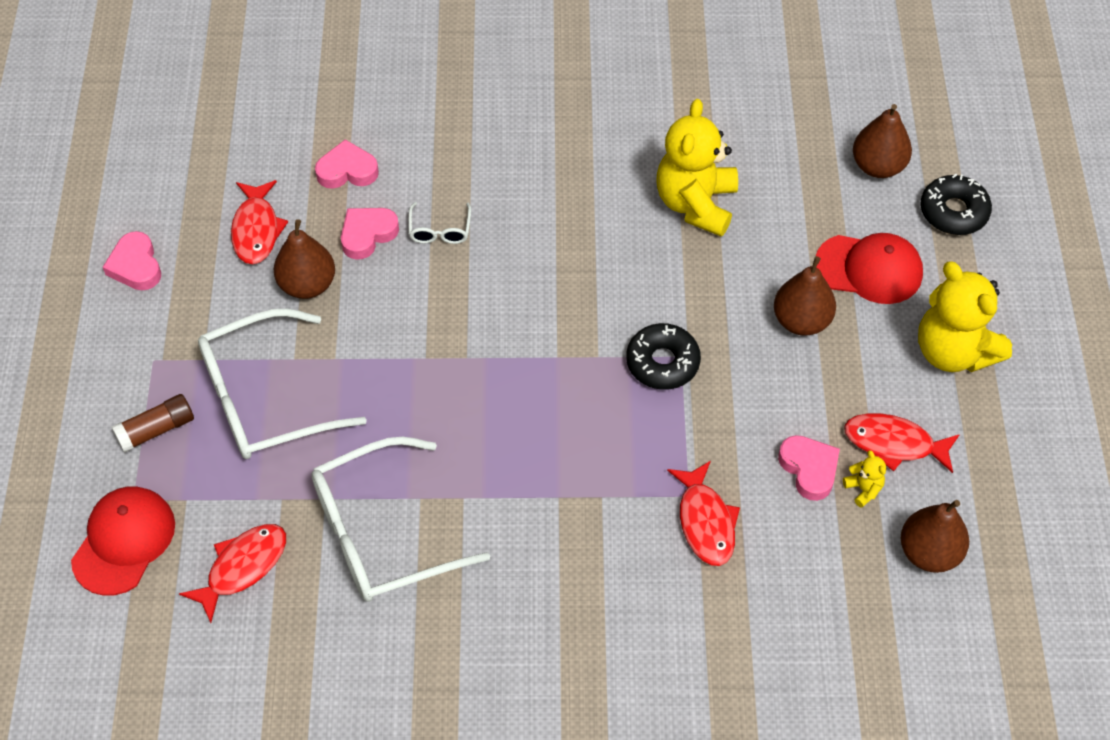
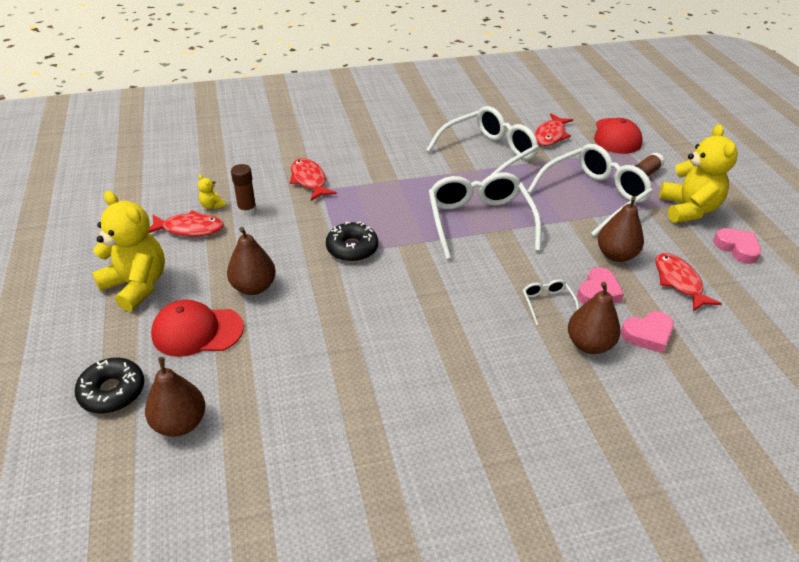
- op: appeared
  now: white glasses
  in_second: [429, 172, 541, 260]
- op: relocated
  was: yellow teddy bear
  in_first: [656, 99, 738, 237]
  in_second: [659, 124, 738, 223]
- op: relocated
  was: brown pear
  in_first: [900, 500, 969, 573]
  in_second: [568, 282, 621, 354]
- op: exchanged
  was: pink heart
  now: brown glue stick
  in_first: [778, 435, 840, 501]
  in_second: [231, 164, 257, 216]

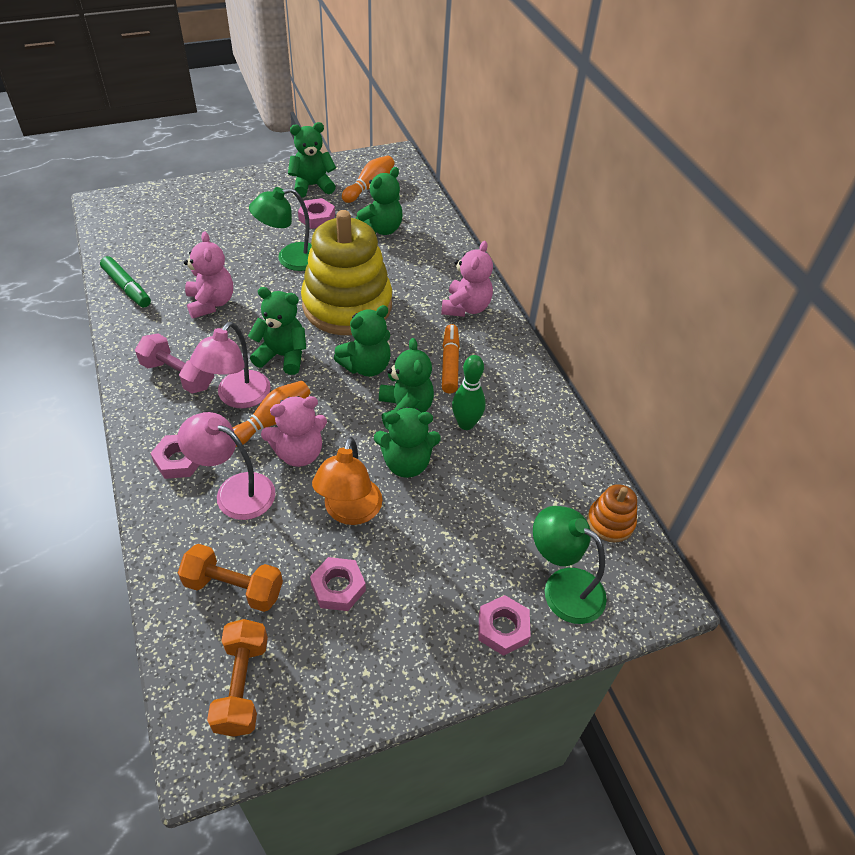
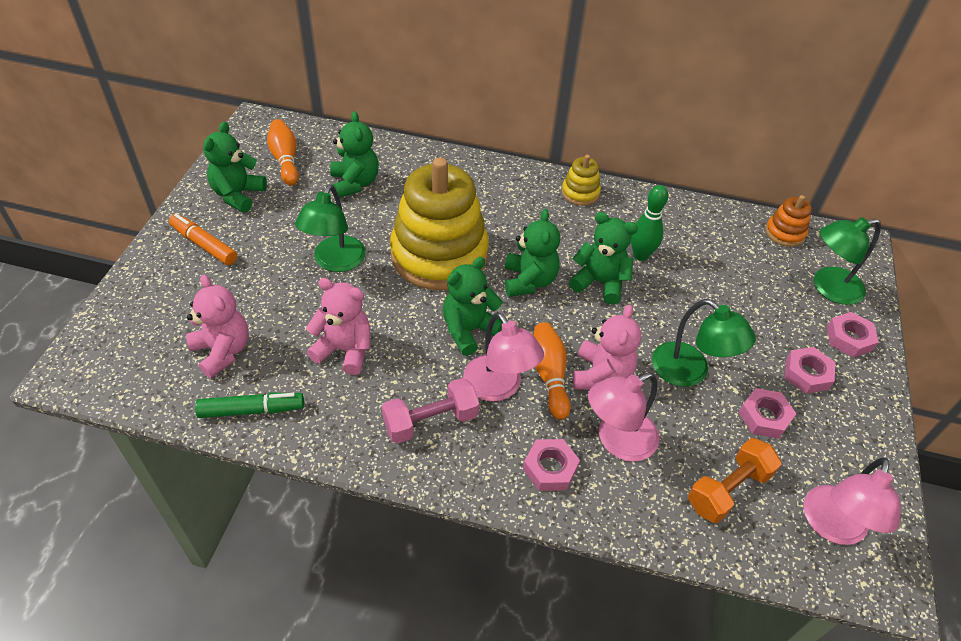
- op: missing
  was: green teddy bear
  in_first: [374, 407, 441, 478]
- op: appeared
  now: yellow stacking toy
  in_second: [562, 155, 601, 206]
- op: relocated
  was: pink nut
  in_first: [298, 198, 335, 229]
  in_second: [785, 347, 835, 394]
- op: relocated
  was: pink teddy bear
  in_first: [441, 241, 493, 317]
  in_second: [186, 274, 249, 378]
- op: relocated
  was: orange marker
  in_first: [442, 324, 460, 393]
  in_second: [169, 214, 238, 265]
- op: exchanged
  was: orange dumbbell
  now: pink lamp
  in_first: [207, 619, 268, 737]
  in_second: [803, 458, 901, 545]
- op: colour
  was: orange lamp
  now: green lamp
  in_first: [312, 437, 382, 525]
  in_second: [652, 299, 756, 387]

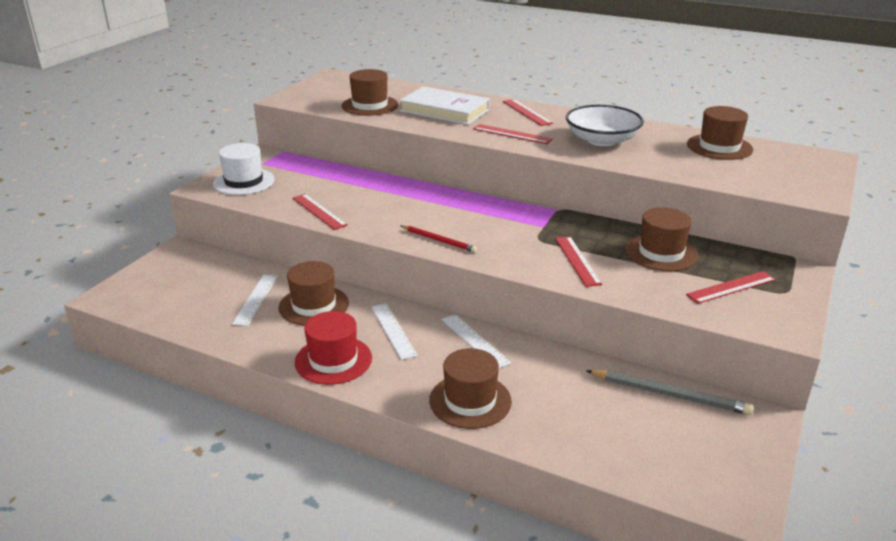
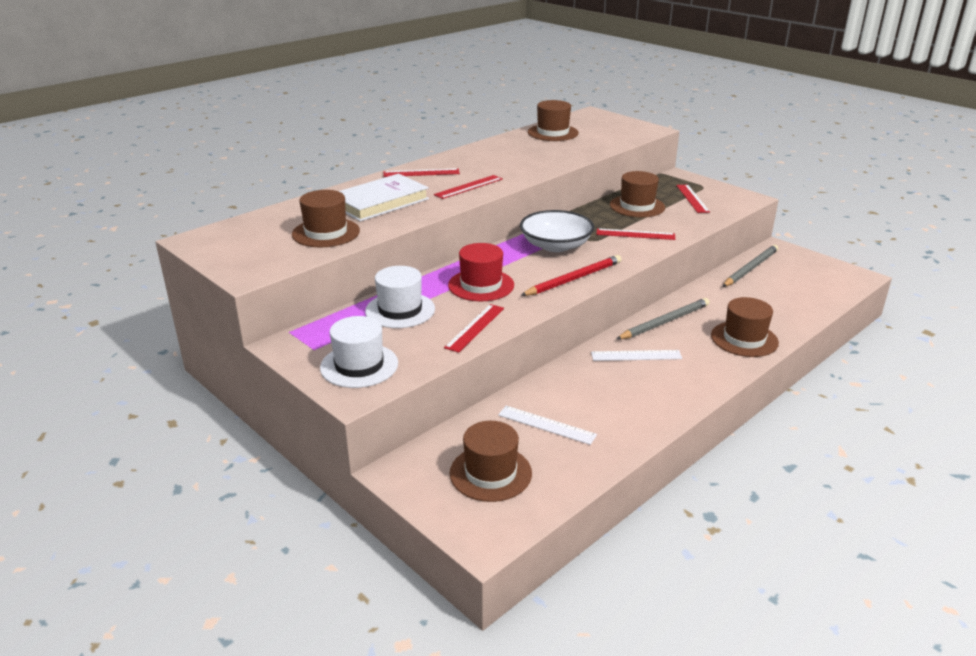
- op: appeared
  now: white hat
  in_second: [365, 266, 435, 328]
- op: relocated
  was: brown hat
  in_first: [279, 261, 349, 325]
  in_second: [450, 421, 532, 502]
- op: relocated
  was: red hat
  in_first: [295, 311, 372, 385]
  in_second: [448, 243, 514, 301]
- op: relocated
  was: white bowl
  in_first: [566, 105, 644, 146]
  in_second: [520, 210, 594, 252]
- op: exchanged
  was: white ruler
  now: grey pencil
  in_first: [442, 314, 511, 368]
  in_second: [616, 298, 710, 340]
- op: spun
  was: red ruler
  in_first: [293, 194, 348, 230]
  in_second: [444, 304, 504, 353]
  clockwise: -45
- op: size
  was: red pencil
  in_first: [401, 225, 477, 252]
  in_second: [520, 255, 622, 296]
  ratio: 1.53

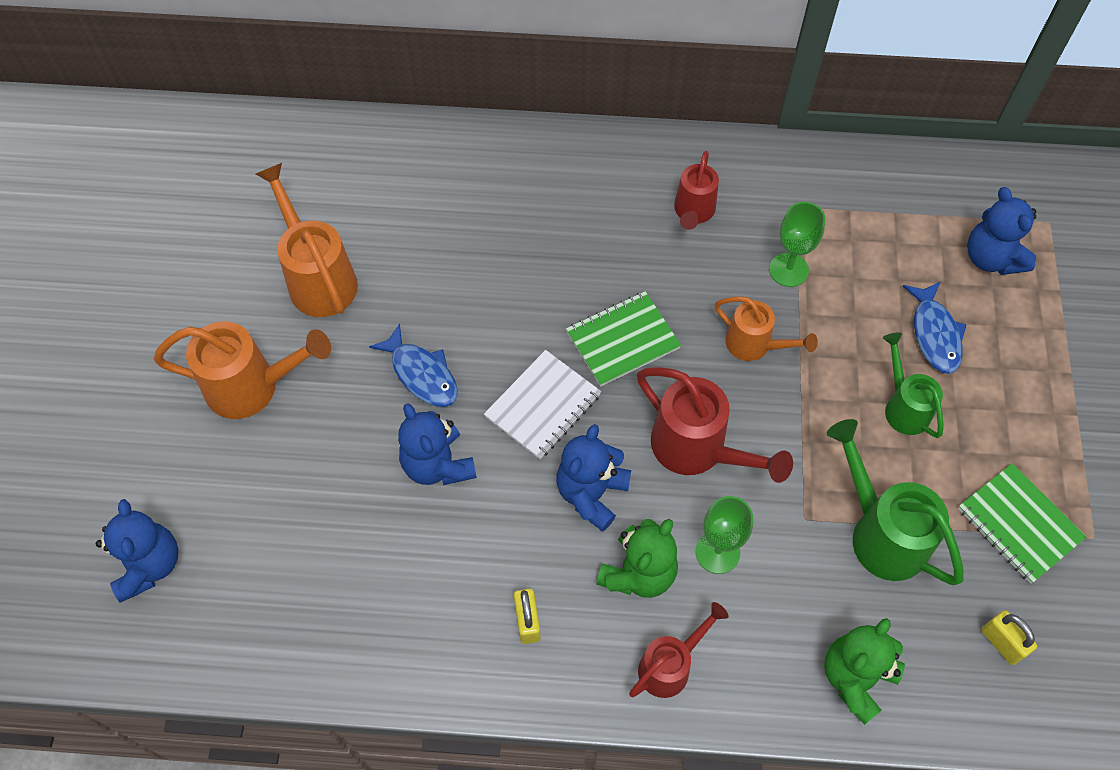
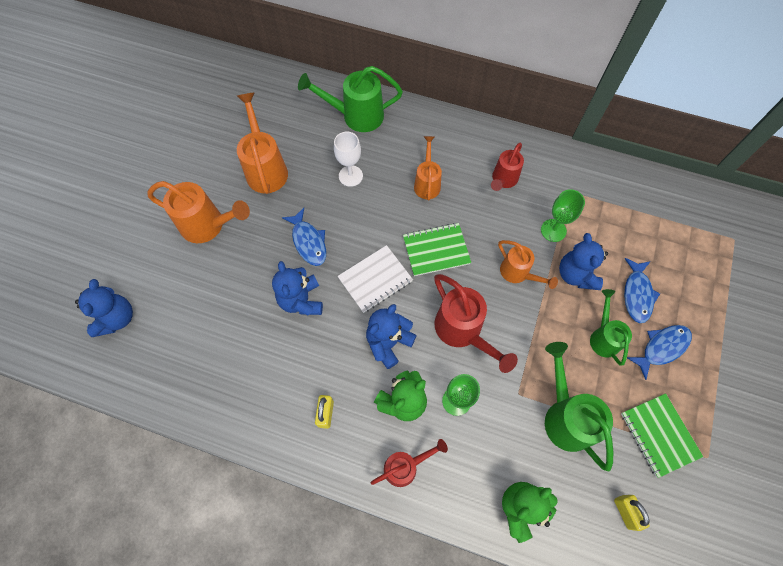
- op: appeared
  now: green watering can
  in_second: [298, 66, 403, 132]
- op: appeared
  now: white goblet
  in_second: [334, 132, 363, 187]
- op: appeared
  now: orange watering can
  in_second: [414, 136, 442, 201]
- op: appeared
  now: blue fish
  in_second: [627, 325, 692, 380]
- op: relocated
  was: blue teddy bear
  in_first: [967, 187, 1036, 275]
  in_second: [559, 233, 608, 290]

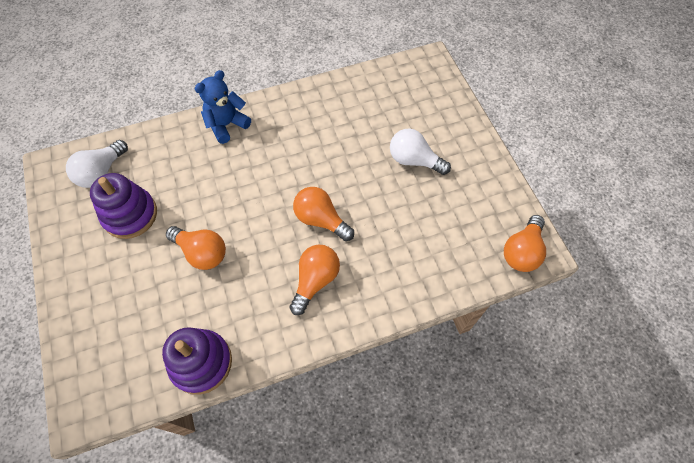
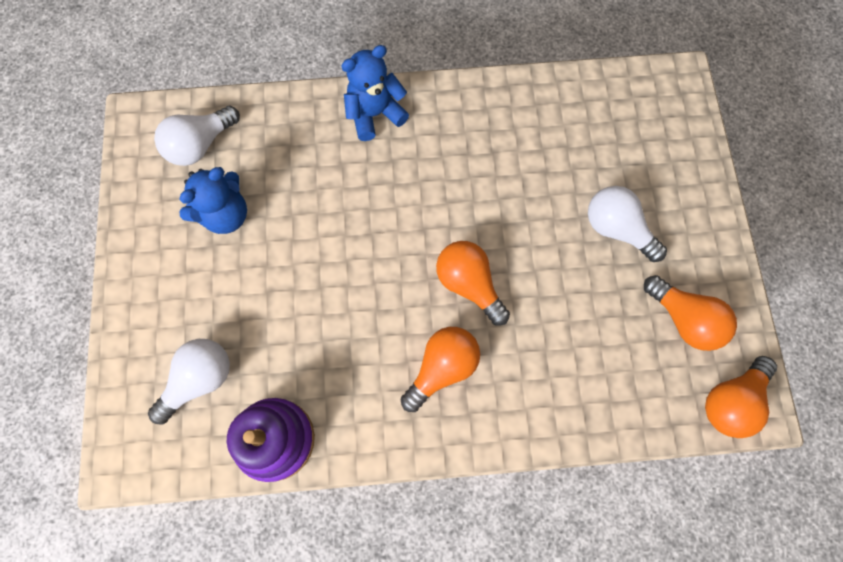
- op: appeared
  now: white light bulb
  in_second: [148, 339, 230, 424]
- op: relocated
  was: orange light bulb
  in_first: [166, 226, 226, 270]
  in_second: [644, 275, 737, 351]
- op: exchanged
  was: purple stacking toy
  now: blue teddy bear
  in_first: [90, 173, 157, 239]
  in_second: [179, 167, 247, 234]

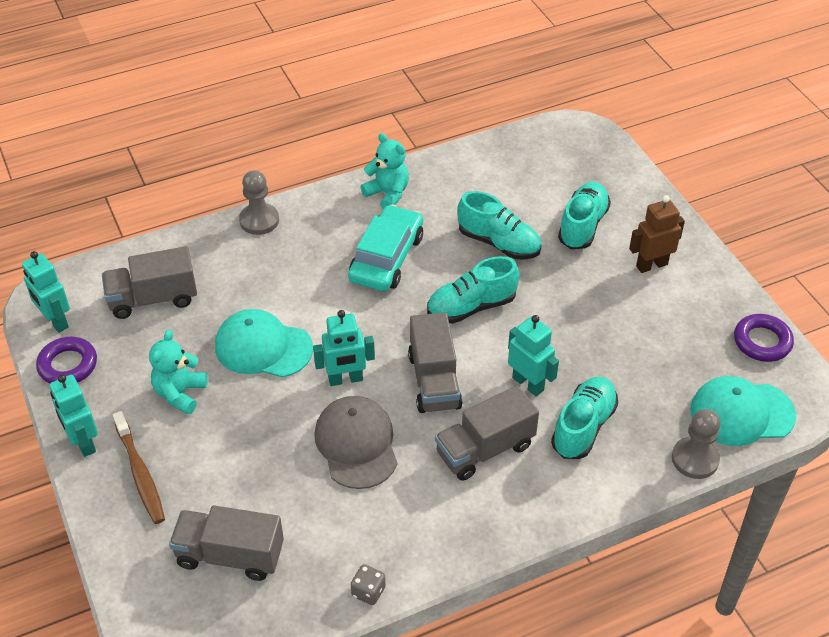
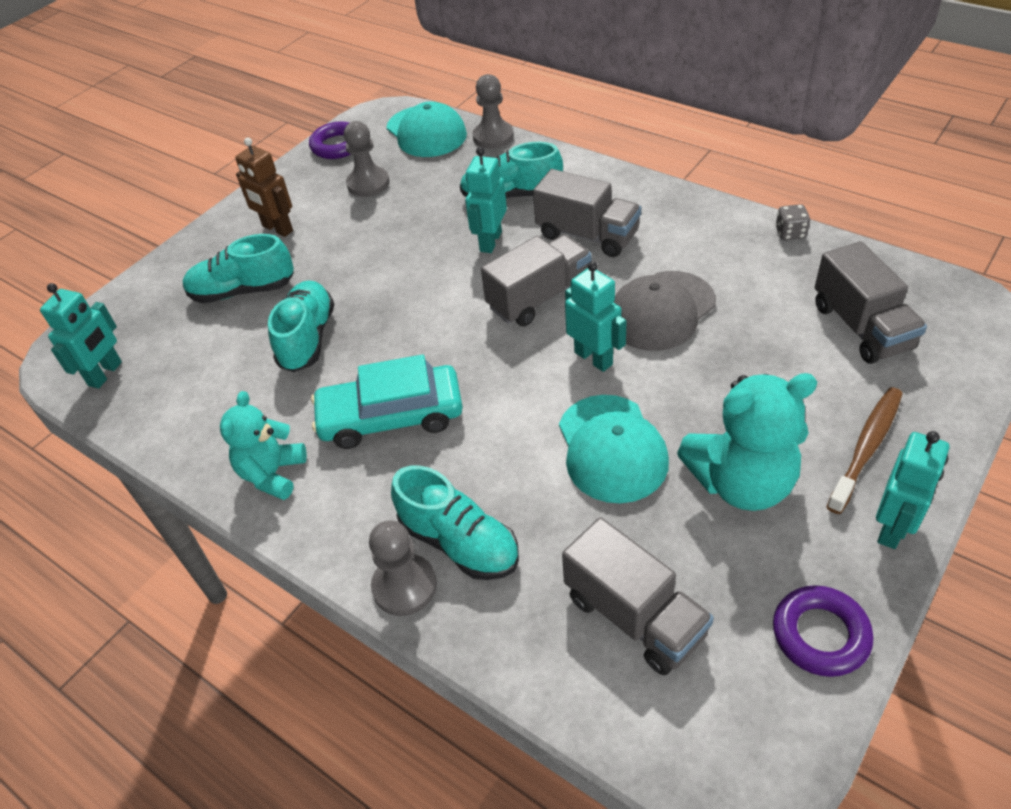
- op: appeared
  now: grey pawn
  in_second: [344, 121, 390, 197]
- op: relocated
  was: turquoise robot
  in_first: [22, 251, 70, 333]
  in_second: [40, 283, 122, 389]
- op: relocated
  was: turquoise shoe
  in_first: [427, 256, 520, 324]
  in_second: [391, 465, 519, 580]
- op: size
  was: turquoise teddy bear
  in_first: [149, 330, 208, 414]
  in_second: [677, 373, 817, 511]
  ratio: 1.55

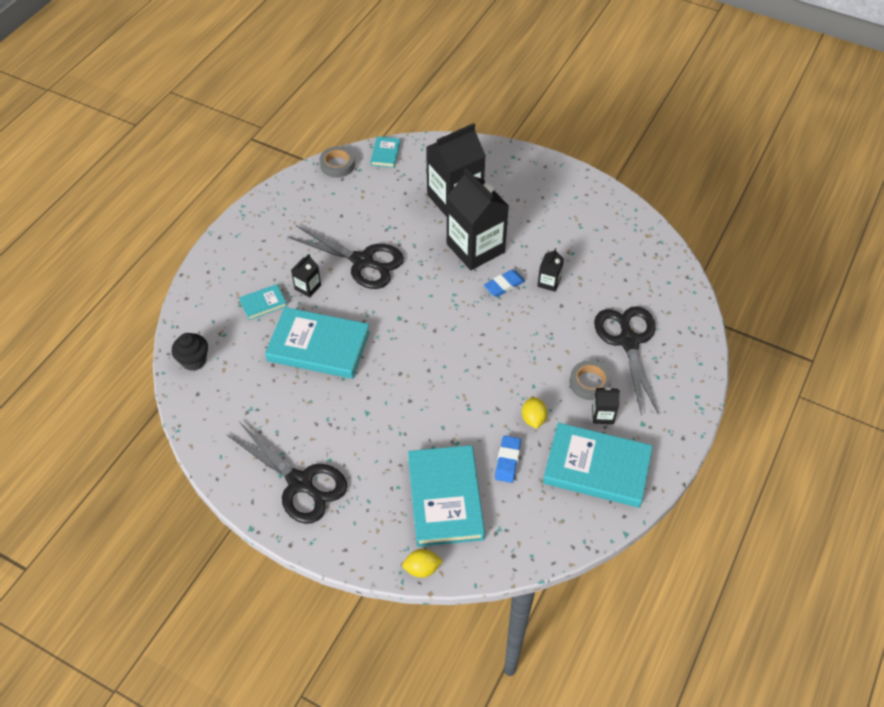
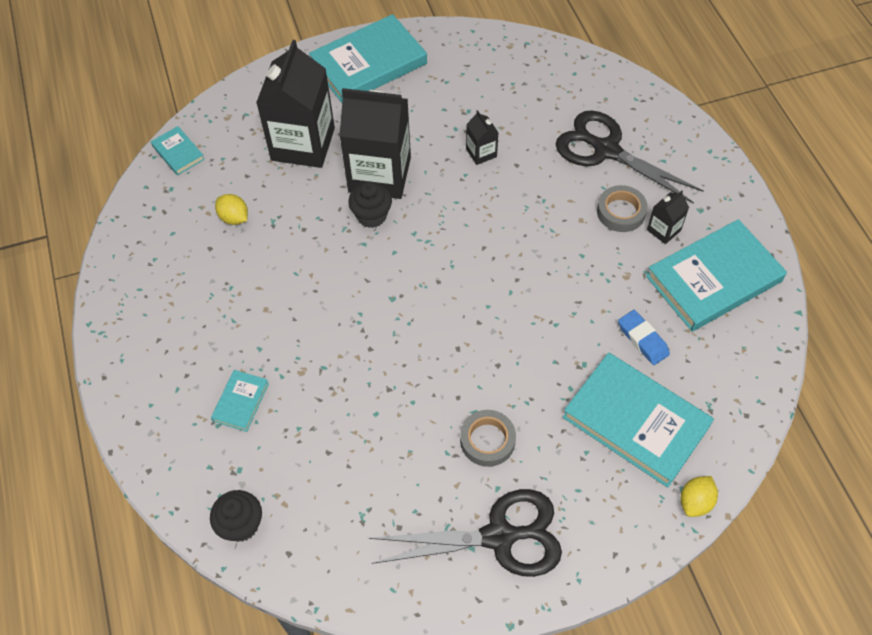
- op: missing
  was: black scissors
  in_first: [287, 225, 404, 289]
- op: missing
  was: black carton
  in_first: [291, 254, 321, 298]
- op: missing
  was: blue eraser
  in_first: [484, 269, 525, 297]
- op: appeared
  now: black cupcake
  in_second: [348, 181, 392, 228]
- op: relocated
  was: turquoise book
  in_first: [265, 307, 370, 379]
  in_second: [309, 14, 427, 103]
- op: relocated
  was: grey tape
  in_first: [320, 146, 355, 178]
  in_second: [460, 410, 516, 467]
- op: relocated
  was: yellow lemon
  in_first: [522, 397, 547, 429]
  in_second: [215, 194, 248, 225]

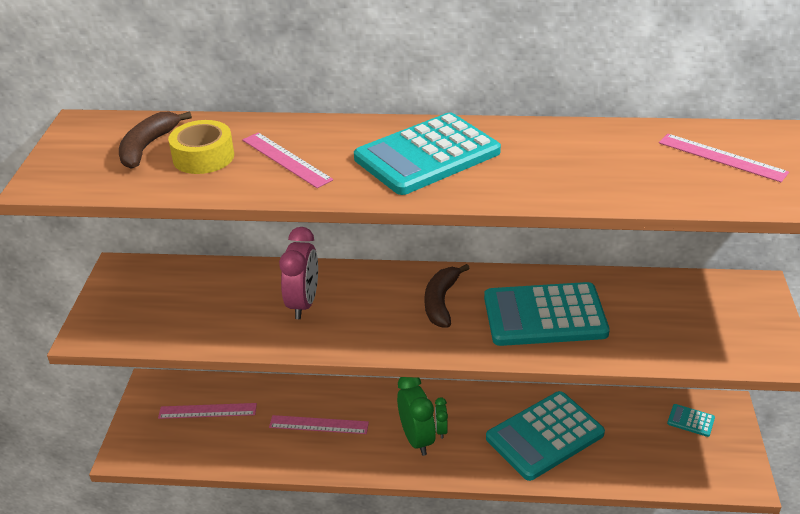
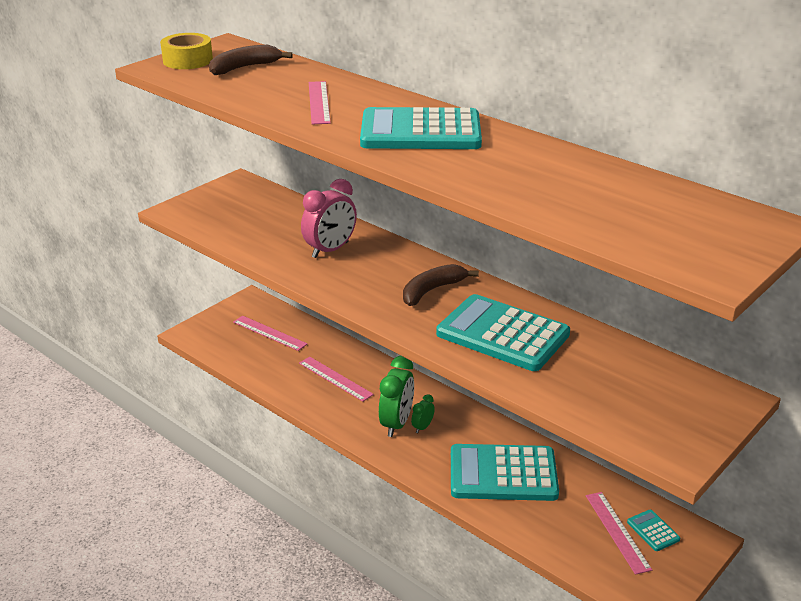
- op: relocated
  was: yellow tape
  in_first: [168, 120, 234, 174]
  in_second: [160, 33, 213, 69]
- op: relocated
  was: pink ruler
  in_first: [659, 134, 789, 182]
  in_second: [586, 492, 652, 575]

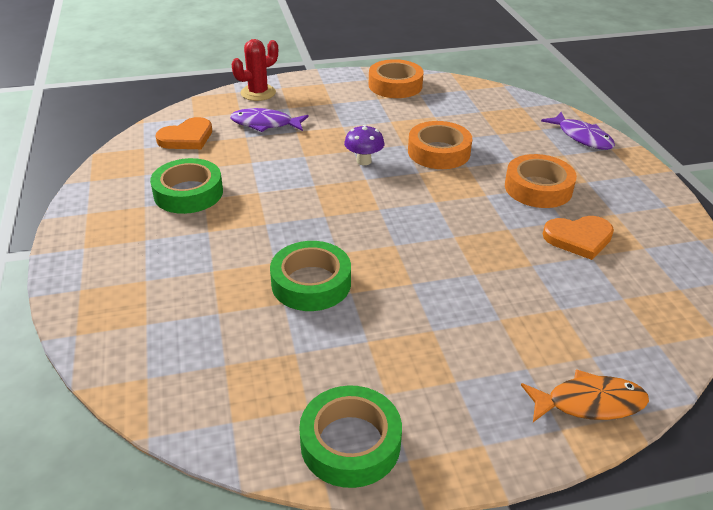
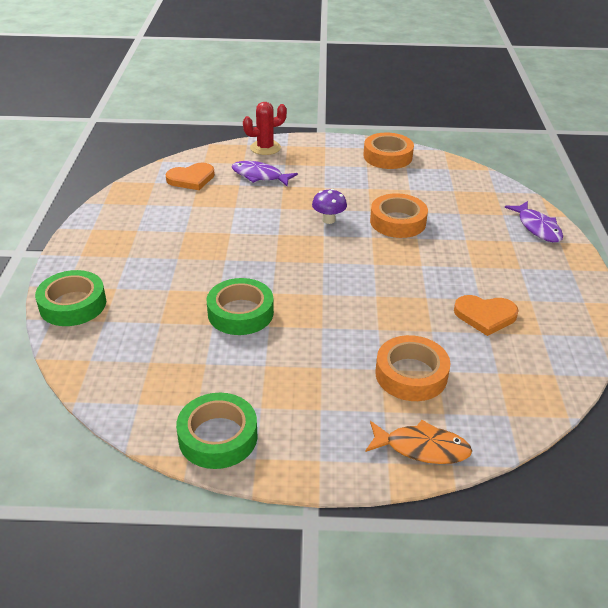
- op: relocated
  was: green tape
  in_first: [150, 158, 223, 214]
  in_second: [35, 270, 106, 326]
- op: relocated
  was: orange tape
  in_first: [505, 154, 577, 208]
  in_second: [375, 335, 450, 401]

